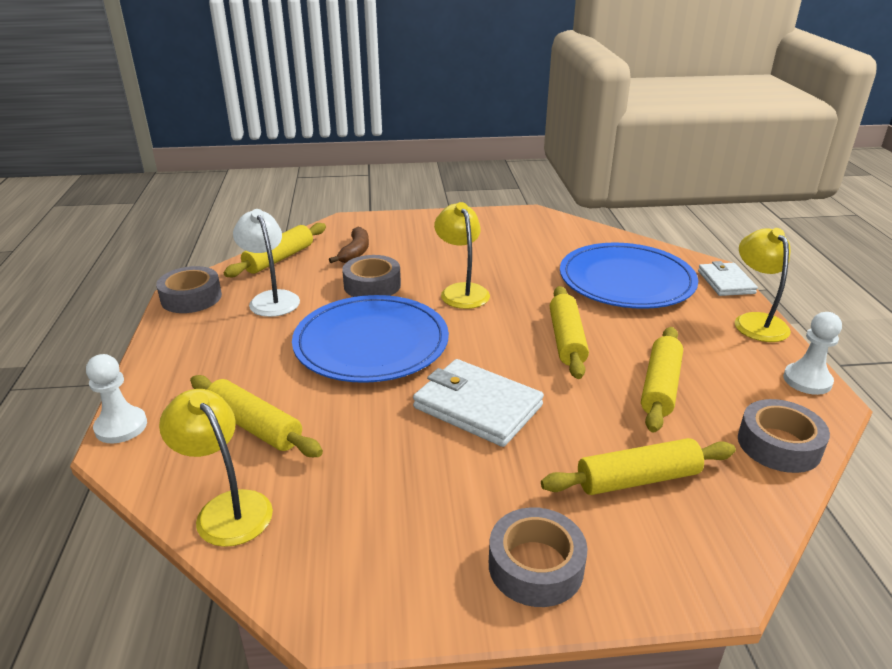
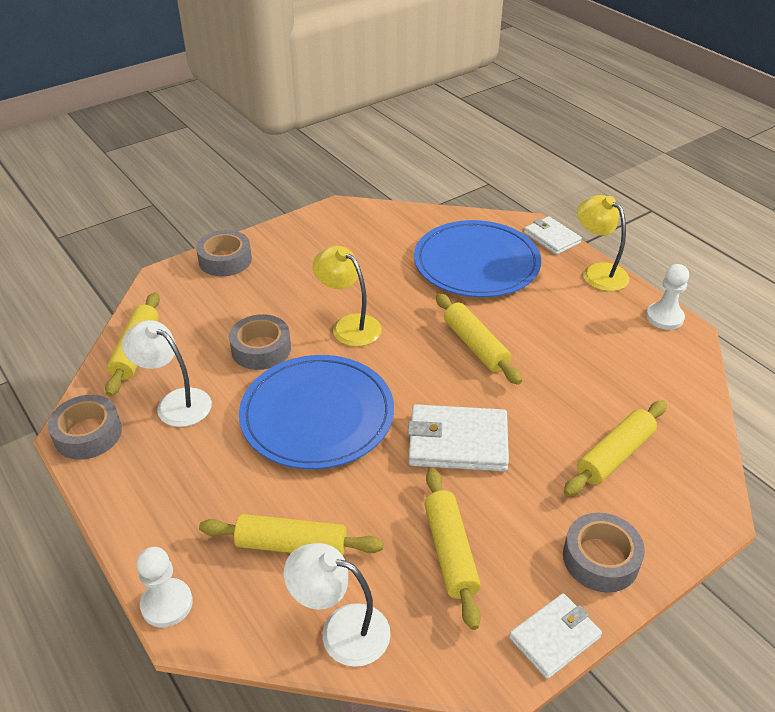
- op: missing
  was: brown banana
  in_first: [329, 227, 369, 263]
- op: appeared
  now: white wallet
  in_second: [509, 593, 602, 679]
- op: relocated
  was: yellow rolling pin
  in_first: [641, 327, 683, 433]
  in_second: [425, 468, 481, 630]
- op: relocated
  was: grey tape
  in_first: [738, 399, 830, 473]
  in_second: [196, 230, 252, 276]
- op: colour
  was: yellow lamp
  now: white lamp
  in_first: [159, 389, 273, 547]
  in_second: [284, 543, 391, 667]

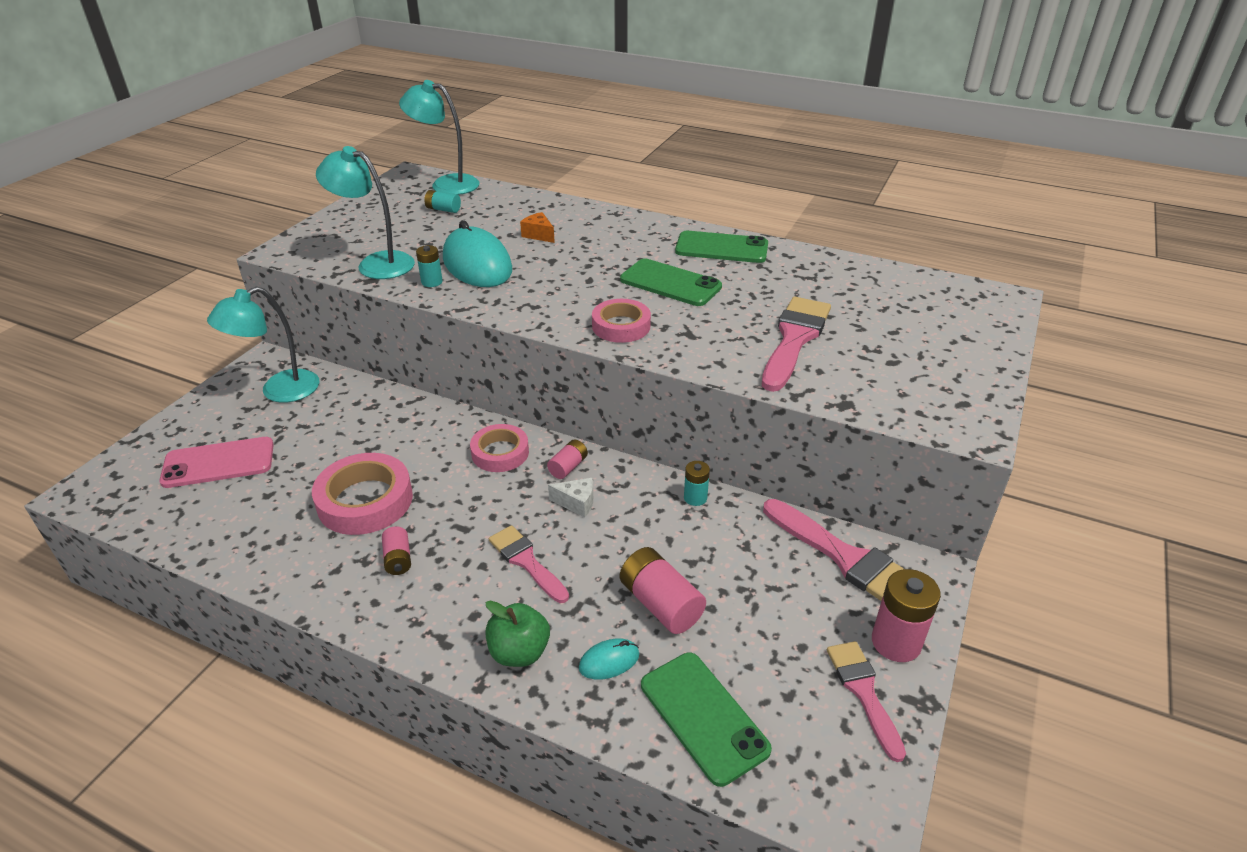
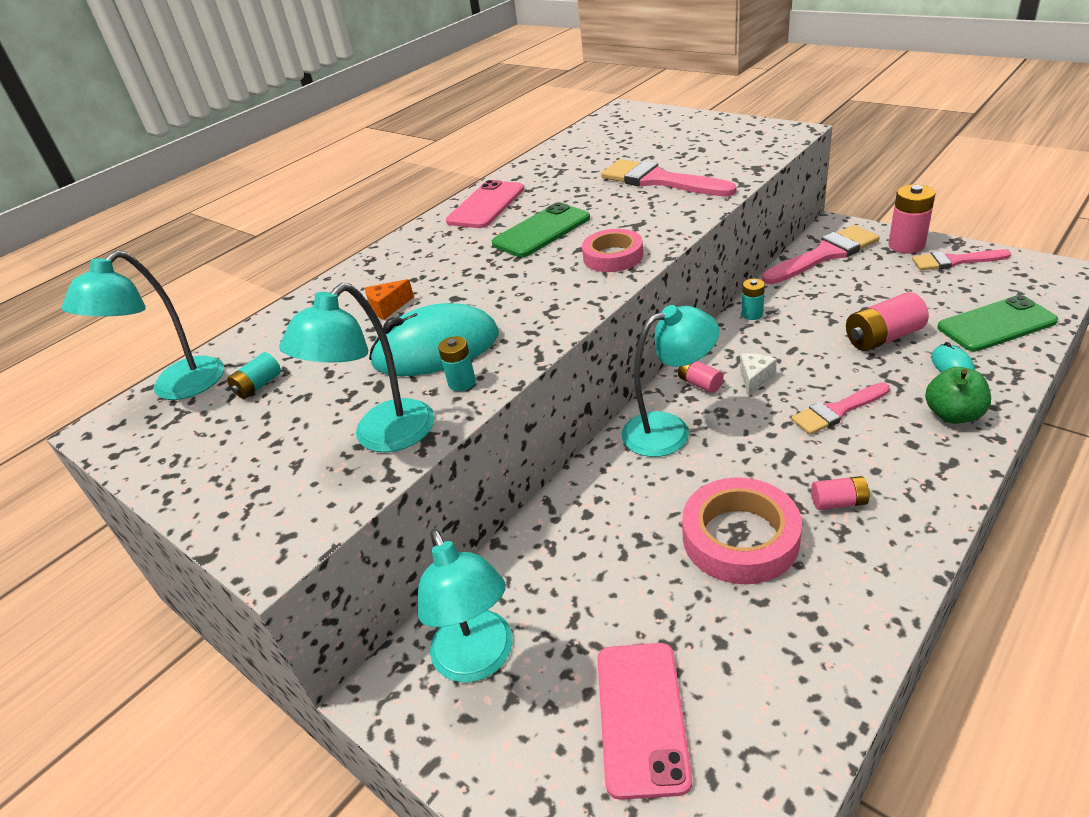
- op: exchanged
  was: pink tape
  now: turquoise lamp
  in_first: [470, 424, 529, 472]
  in_second: [622, 305, 719, 457]
- op: colour
  was: green phone
  now: pink phone
  in_first: [675, 231, 768, 263]
  in_second: [446, 180, 524, 228]

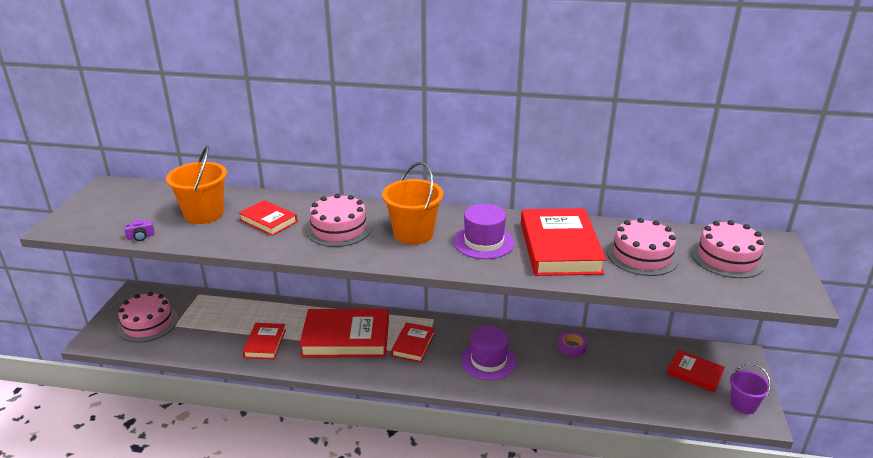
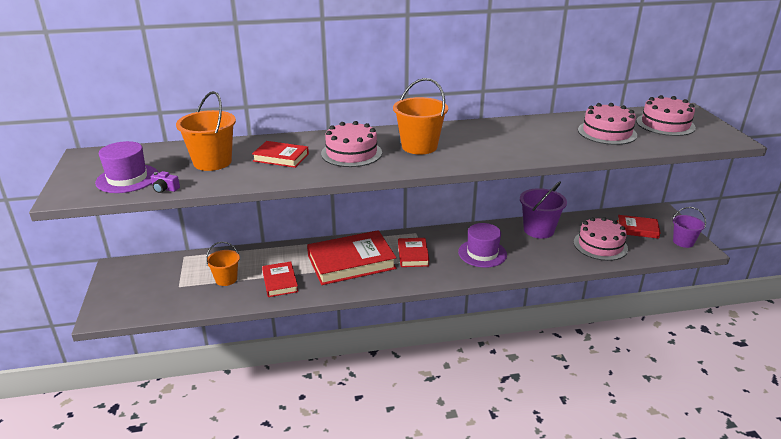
- op: missing
  was: red book
  in_first: [521, 208, 606, 276]
- op: appeared
  now: orange bucket
  in_second: [206, 242, 240, 286]
- op: relocated
  was: pink cake
  in_first: [117, 292, 178, 343]
  in_second: [574, 217, 628, 261]
- op: relocated
  was: purple hat
  in_first: [453, 204, 515, 259]
  in_second: [95, 141, 158, 193]
- op: exchanged
  was: purple tape
  now: purple bucket
  in_first: [558, 331, 587, 357]
  in_second: [520, 181, 567, 239]
- op: spun
  was: purple camera
  in_first: [124, 219, 155, 241]
  in_second: [151, 171, 180, 193]
  clockwise: 60

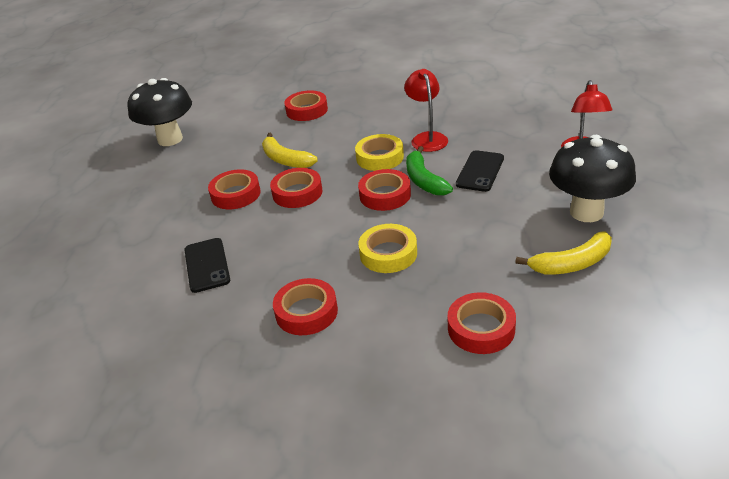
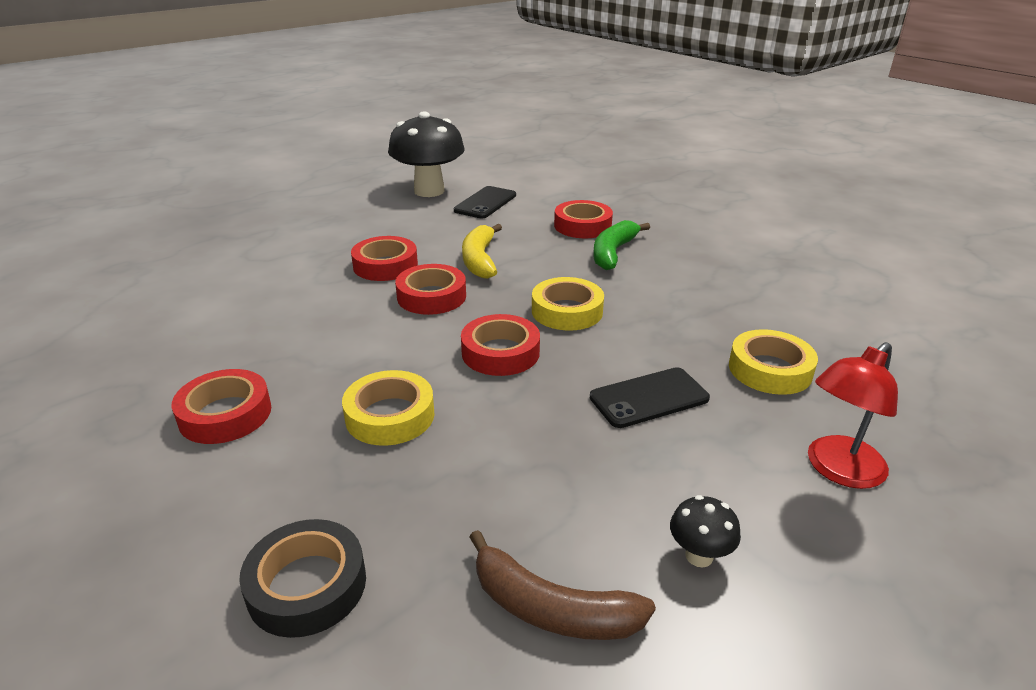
- op: missing
  was: red lamp
  in_first: [404, 69, 448, 152]
- op: appeared
  now: yellow tape
  in_second: [729, 329, 818, 395]
- op: relocated
  was: black phone
  in_first: [184, 238, 230, 293]
  in_second: [454, 186, 516, 218]
- op: relocated
  was: green banana
  in_first: [406, 146, 453, 195]
  in_second: [593, 220, 650, 270]
- op: colour
  was: red tape
  now: black tape
  in_first: [448, 292, 516, 354]
  in_second: [239, 519, 366, 638]
- op: colour
  was: yellow banana
  now: brown banana
  in_first: [515, 231, 612, 275]
  in_second: [470, 530, 656, 640]
- op: size
  was: black mushroom
  in_first: [549, 135, 636, 222]
  in_second: [670, 495, 741, 567]
  ratio: 0.43

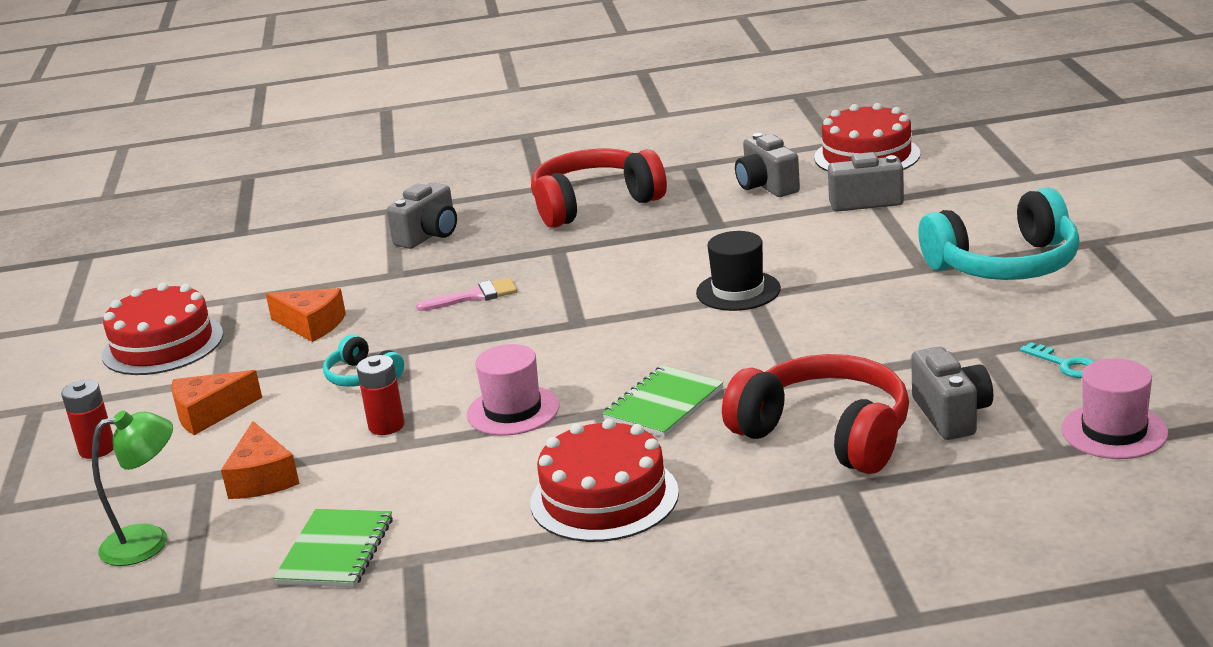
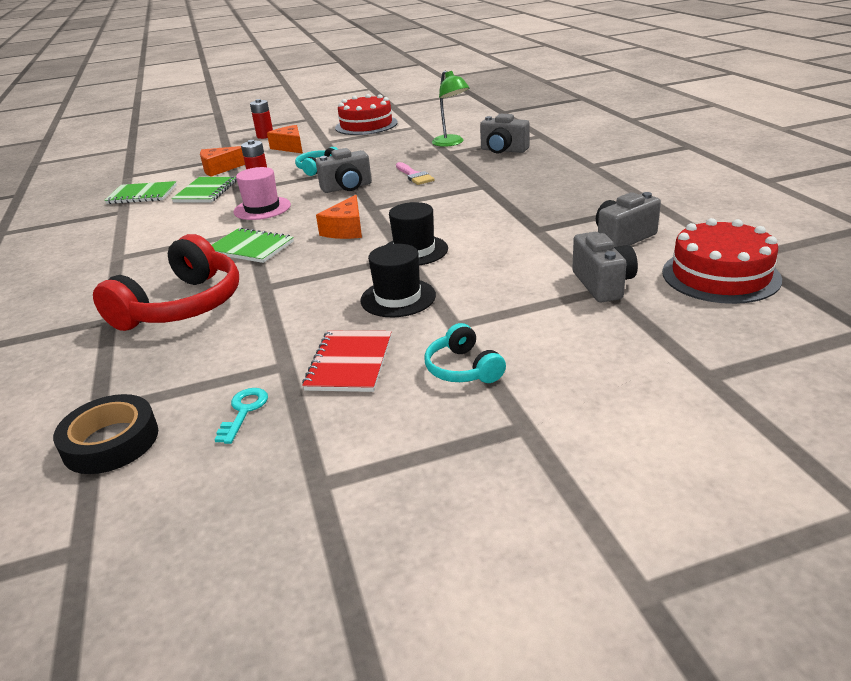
- op: missing
  was: red cake
  in_first: [530, 418, 679, 542]
- op: missing
  was: red headphones
  in_first: [531, 149, 667, 228]
- op: appeared
  now: green notebook
  in_second: [171, 177, 237, 202]
- op: appeared
  now: red notebook
  in_second: [302, 331, 392, 392]
- op: appeared
  now: black hat
  in_second: [360, 244, 436, 317]
- op: relocated
  was: green lamp
  in_first: [92, 410, 173, 566]
  in_second: [432, 71, 469, 147]
- op: relocated
  was: orange cheese
  in_first: [266, 288, 346, 342]
  in_second: [316, 195, 362, 239]
- op: relocated
  was: grey camera
  in_first: [911, 347, 993, 440]
  in_second: [316, 148, 372, 193]
- op: exchanged
  was: pink hat
  now: black tape
  in_first: [1061, 358, 1168, 459]
  in_second: [53, 394, 158, 474]
- op: spun
  was: turquoise key
  in_first: [1020, 342, 1095, 378]
  in_second: [214, 388, 268, 444]
  clockwise: 150
- op: size
  was: turquoise headphones
  in_first: [918, 188, 1080, 280]
  in_second: [424, 323, 506, 383]
  ratio: 0.5

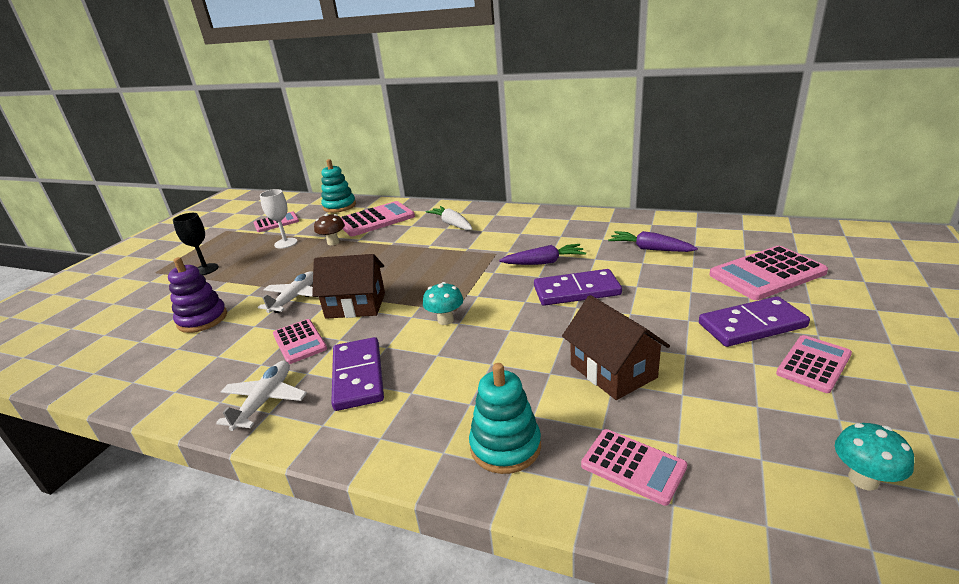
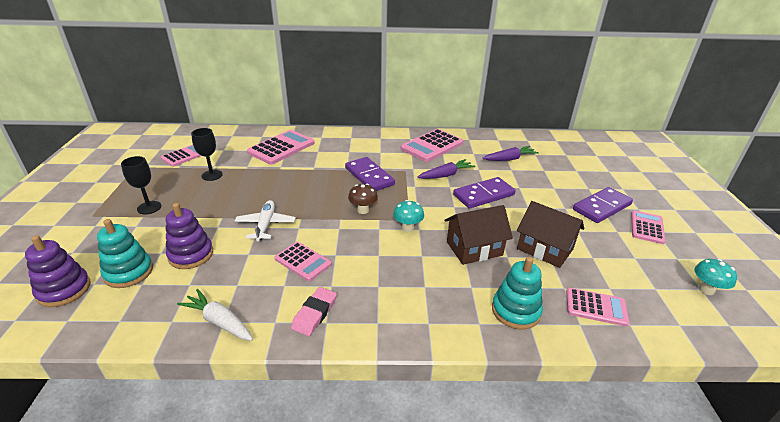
- op: appeared
  now: purple stacking toy
  in_second: [25, 235, 91, 307]
- op: relocated
  was: brown house
  in_first: [312, 254, 385, 319]
  in_second: [445, 205, 513, 265]
- op: relocated
  was: brown mushroom
  in_first: [314, 213, 345, 245]
  in_second: [348, 184, 378, 214]
- op: relocated
  was: turquoise stacking toy
  in_first: [321, 159, 356, 213]
  in_second: [97, 219, 153, 288]
- op: relocated
  was: purple domino
  in_first: [331, 337, 384, 411]
  in_second: [345, 157, 395, 191]
- op: relocated
  was: white carrot
  in_first: [426, 206, 473, 230]
  in_second: [177, 289, 253, 341]
- op: relocated
  was: pink calculator
  in_first: [709, 246, 828, 300]
  in_second: [401, 129, 463, 162]
- op: exchanged
  was: white plane
  now: pink eraser
  in_first: [216, 361, 307, 431]
  in_second: [291, 287, 337, 336]
- op: colour
  was: white goblet
  now: black goblet
  in_first: [260, 189, 297, 248]
  in_second: [191, 128, 223, 181]
- op: spun
  was: purple carrot
  in_first: [608, 231, 698, 252]
  in_second: [483, 146, 539, 161]
  clockwise: 150

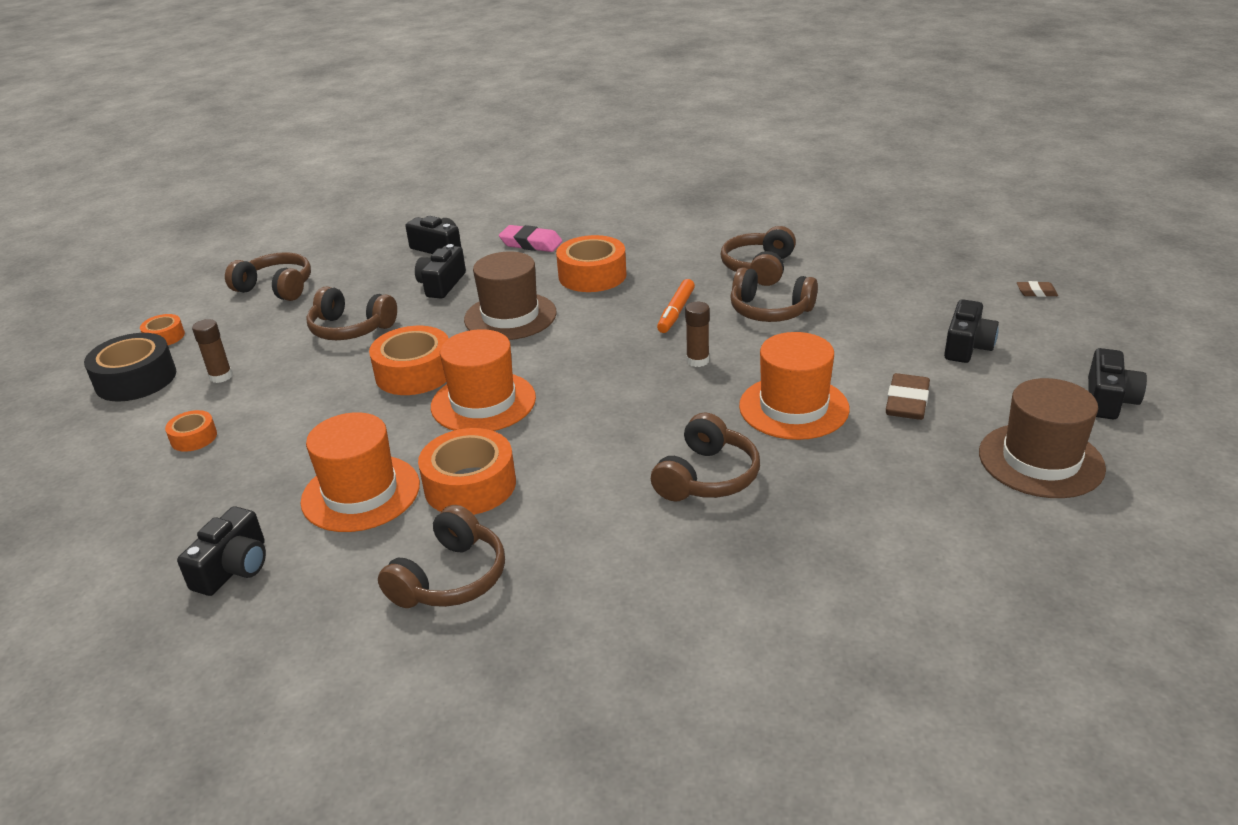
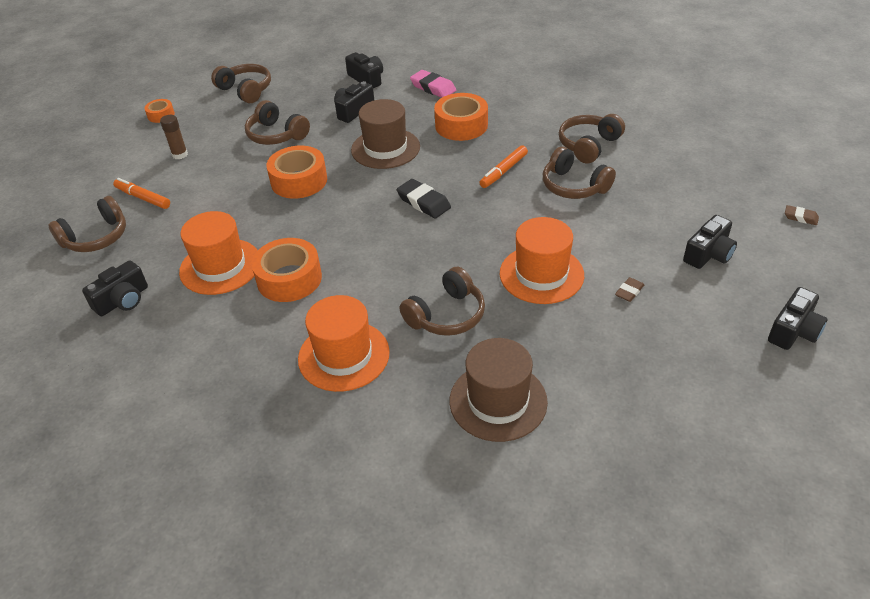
- op: missing
  was: black tape
  in_first: [84, 333, 176, 402]
- op: missing
  was: brown glue stick
  in_first: [685, 302, 710, 367]
- op: appeared
  now: black eraser
  in_second: [396, 179, 451, 219]
- op: relocated
  was: brown headphones
  in_first: [378, 505, 505, 608]
  in_second: [48, 196, 126, 252]
- op: relocated
  was: orange hat
  in_first: [431, 329, 536, 431]
  in_second: [298, 295, 390, 392]
- op: relocated
  was: brown hat
  in_first: [979, 378, 1106, 498]
  in_second: [450, 338, 548, 442]
- op: exchanged
  was: orange tape
  now: orange marker
  in_first: [165, 410, 217, 452]
  in_second: [113, 178, 170, 209]
- op: size
  was: brown eraser
  in_first: [886, 373, 930, 420]
  in_second: [615, 277, 644, 302]
  ratio: 0.56

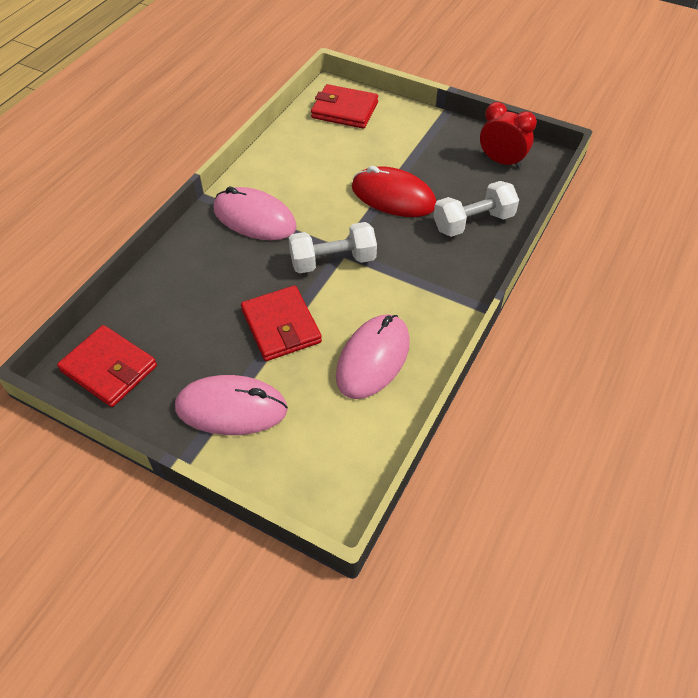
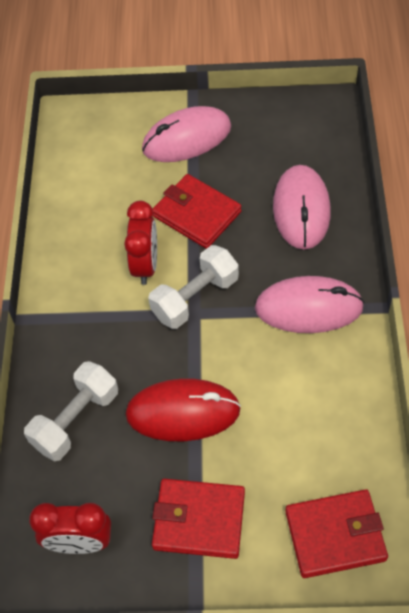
- op: appeared
  now: red clock
  in_second: [124, 201, 157, 285]
- op: relocated
  was: red wallet
  in_first: [57, 325, 157, 407]
  in_second: [152, 479, 245, 559]
- op: relocated
  was: pink mouse
  in_first: [336, 314, 410, 399]
  in_second: [273, 165, 331, 250]

